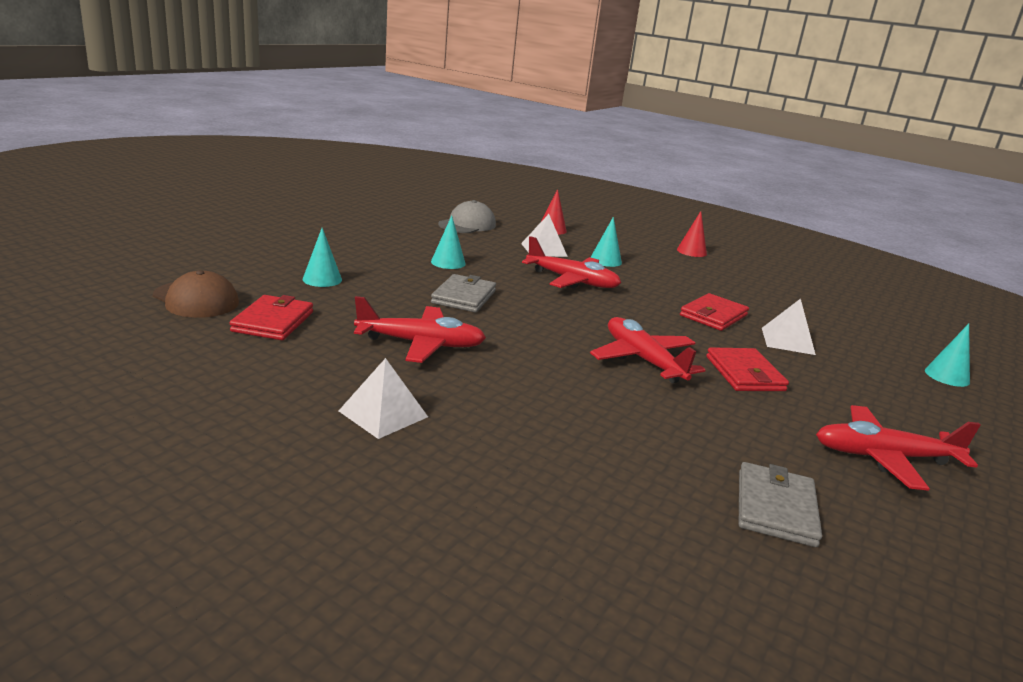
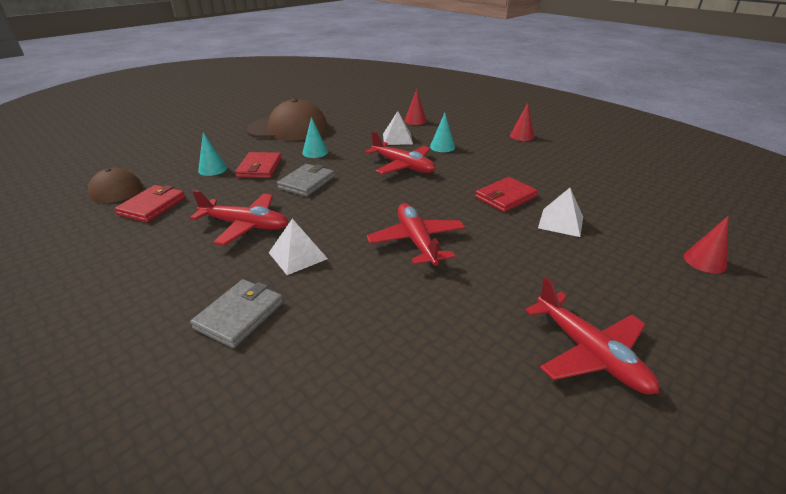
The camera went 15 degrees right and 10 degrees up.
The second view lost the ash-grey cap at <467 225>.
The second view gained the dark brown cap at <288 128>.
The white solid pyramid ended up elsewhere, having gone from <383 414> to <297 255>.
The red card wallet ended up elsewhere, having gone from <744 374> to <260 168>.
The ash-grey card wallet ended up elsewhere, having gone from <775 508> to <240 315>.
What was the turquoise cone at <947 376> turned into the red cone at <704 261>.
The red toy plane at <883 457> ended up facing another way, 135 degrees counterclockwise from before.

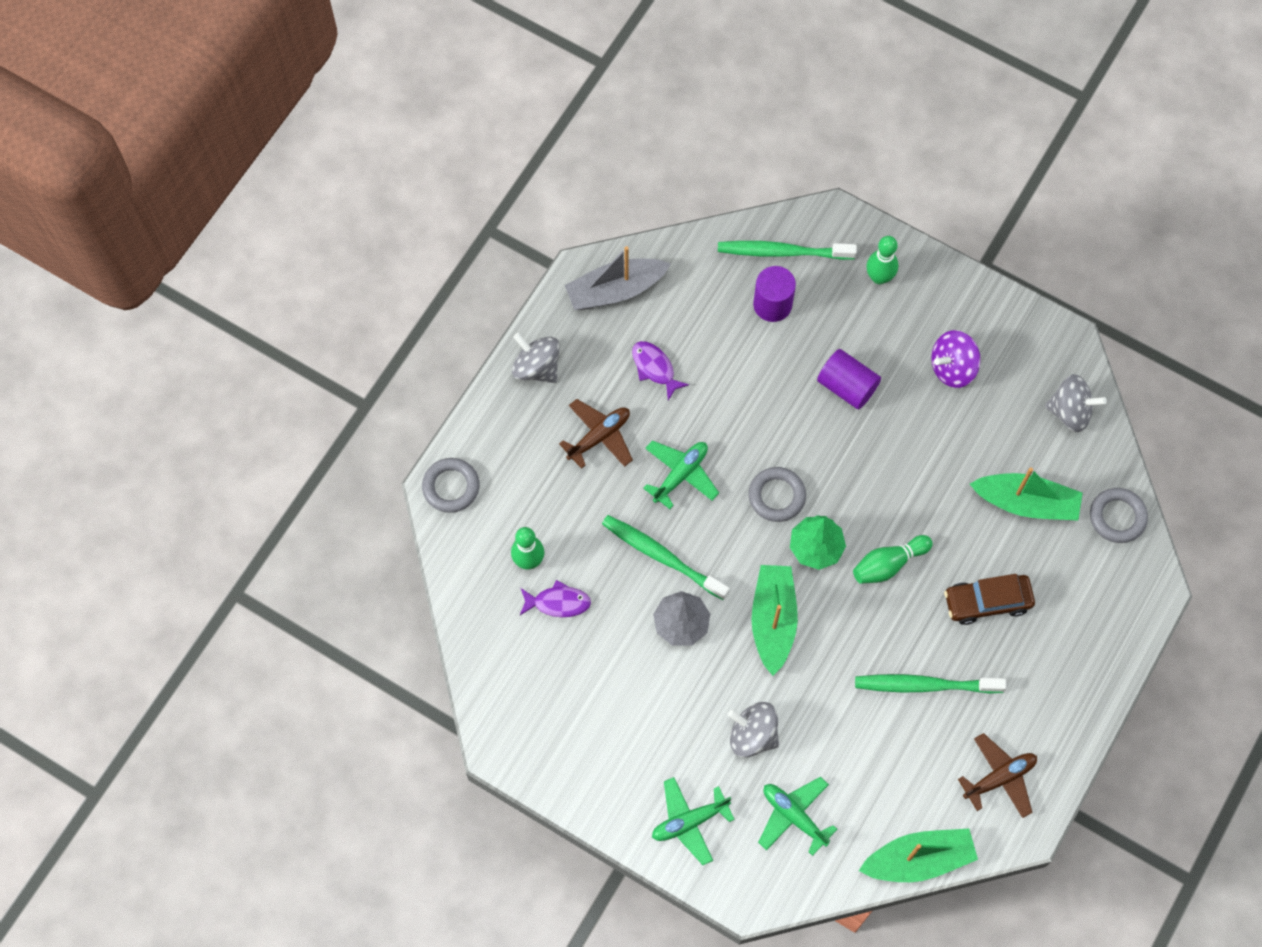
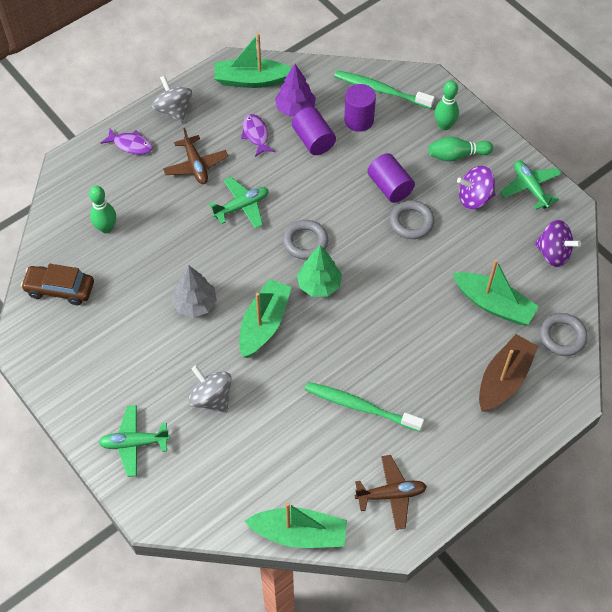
The camera went 20 degrees right and 10 degrees down.
The second view lost the emerald tooth brush at <662 557>.
The second view gained the violet tree at <295 109>.
The second view gained the violet cylinder shape at <313 140>.
The second view gained the dark brown boat at <504 379>.
The ash-grey hoop ended up elsewhere, having gone from <451 487> to <411 222>.
The violet fish ended up elsewhere, having gone from <558 602> to <131 145>.
The emerald toy plane ended up elsewhere, having gone from <794 816> to <530 188>.
The emerald bowling pin ended up elsewhere, having gone from <888 564> to <457 155>.
The dark brown automobile ended up elsewhere, having gone from <987 602> to <60 289>.
What was the ash-grey boat at <615 290> turned into the emerald boat at <251 80>.
What was the ash-grey whirligig at <1070 411> turned into the violet whirligig at <553 253>.
The dark brown toy plane at <599 437> ended up facing another way, 90 degrees clockwise from before.

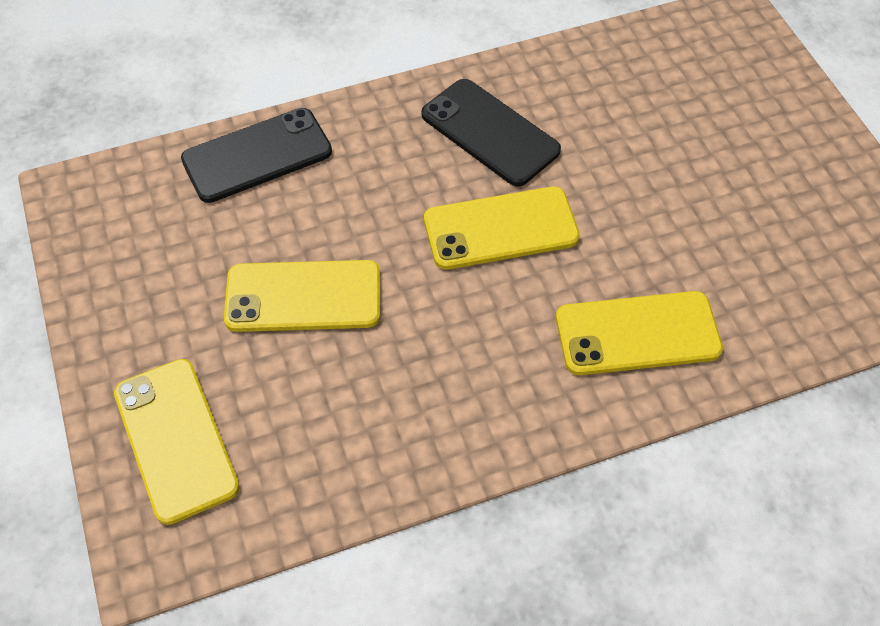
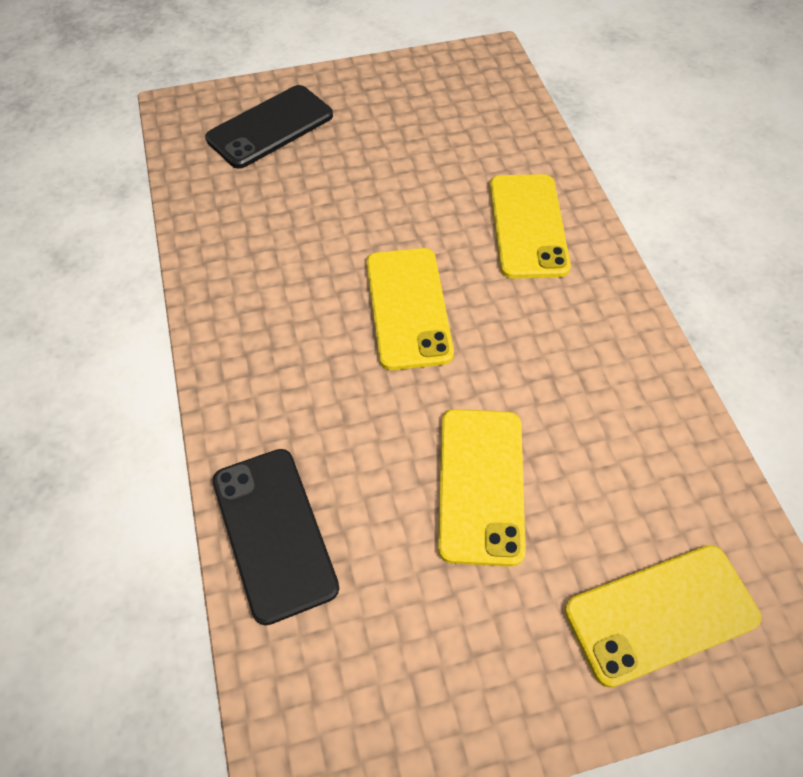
The camera went 85 degrees left and 0 degrees up.
The ebony smartphone ended up elsewhere, having gone from <489 133> to <270 127>.

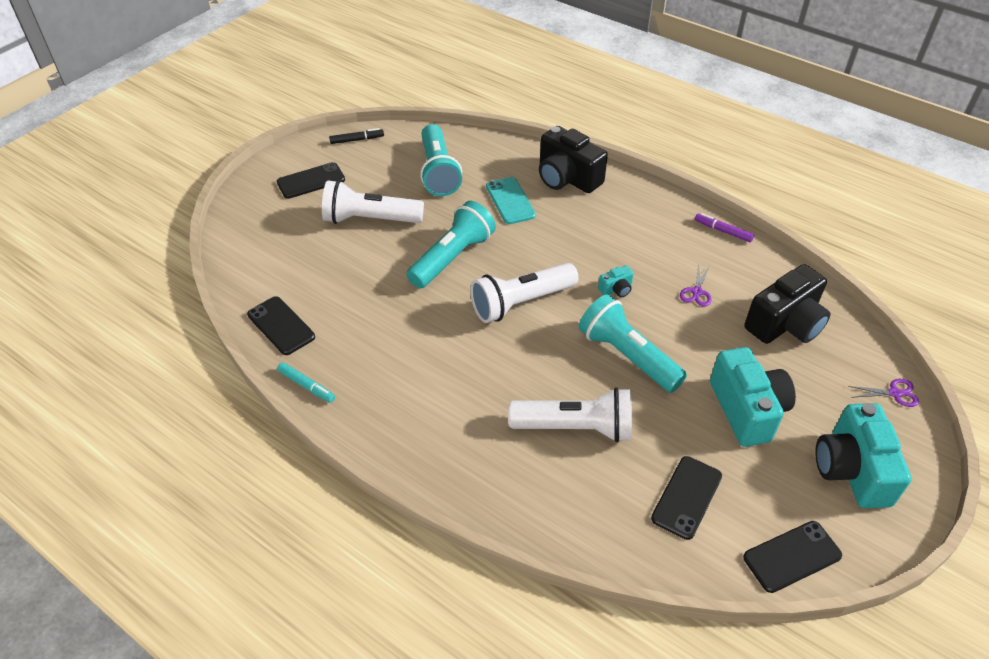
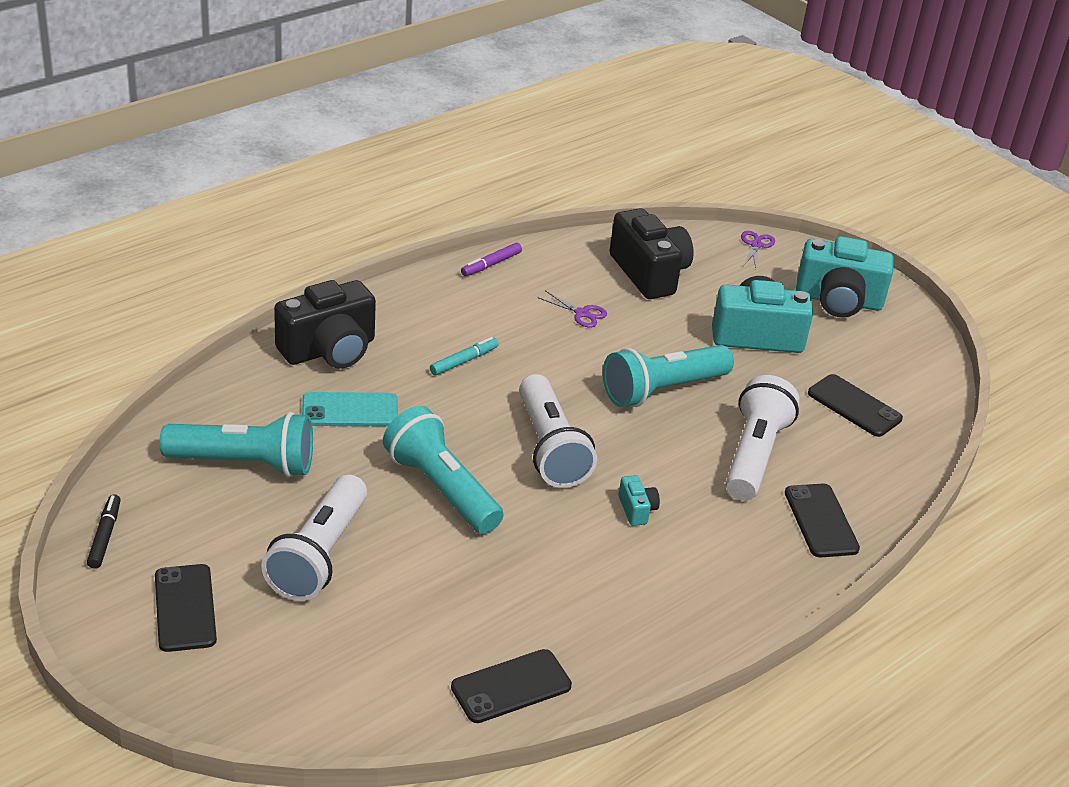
The camera went 80 degrees left and 10 degrees down.
The turquoise marker ended up elsewhere, having gone from <306 386> to <464 361>.
The turquoise compact camera ended up elsewhere, having gone from <616 289> to <637 510>.
The ebony smartphone ended up elsewhere, having gone from <792 556> to <821 521>.

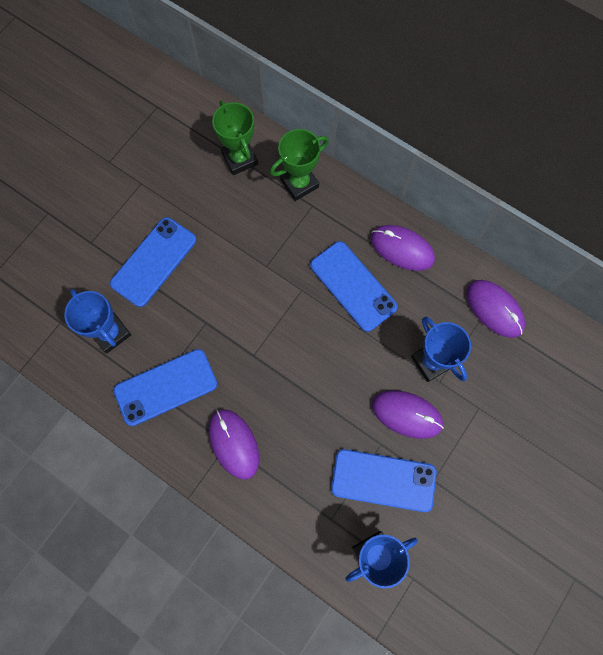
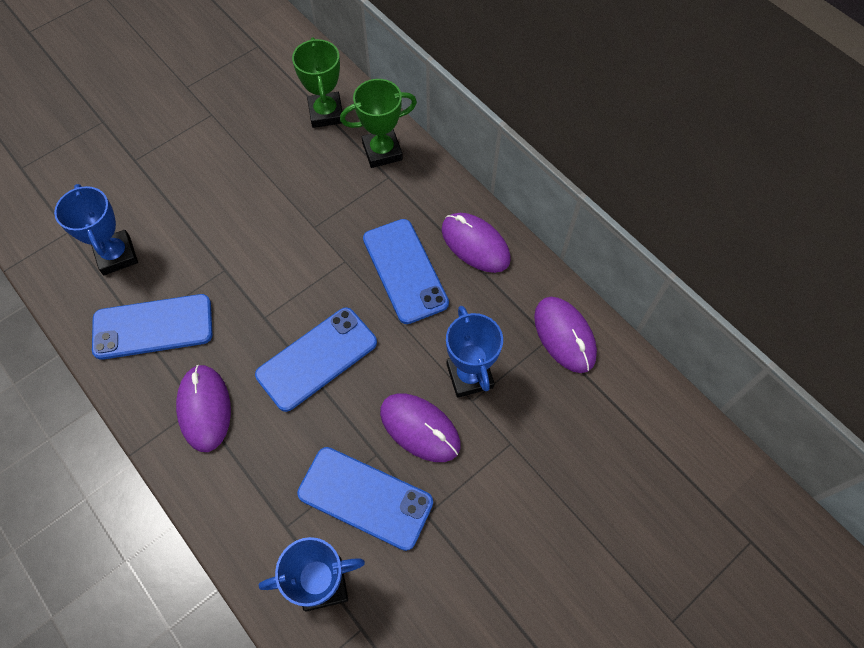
The camera went 15 degrees right and 10 degrees down.
The royal blue smartphone ended up elsewhere, having gone from <153 262> to <317 358>.

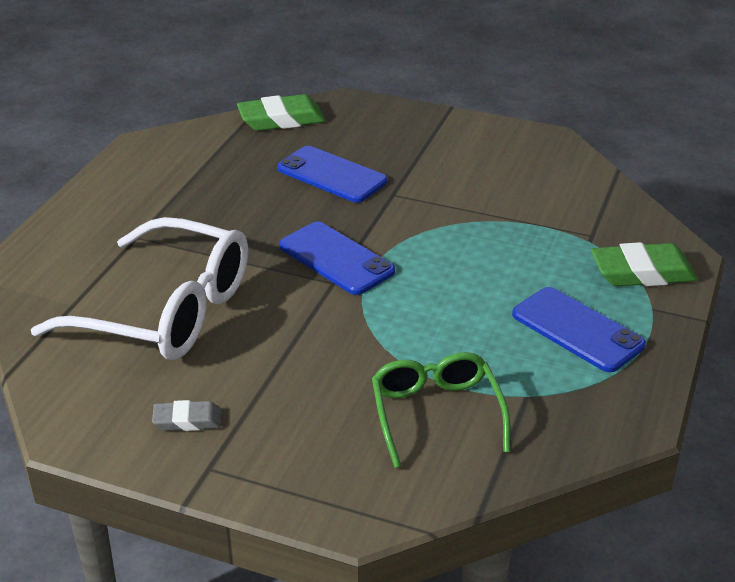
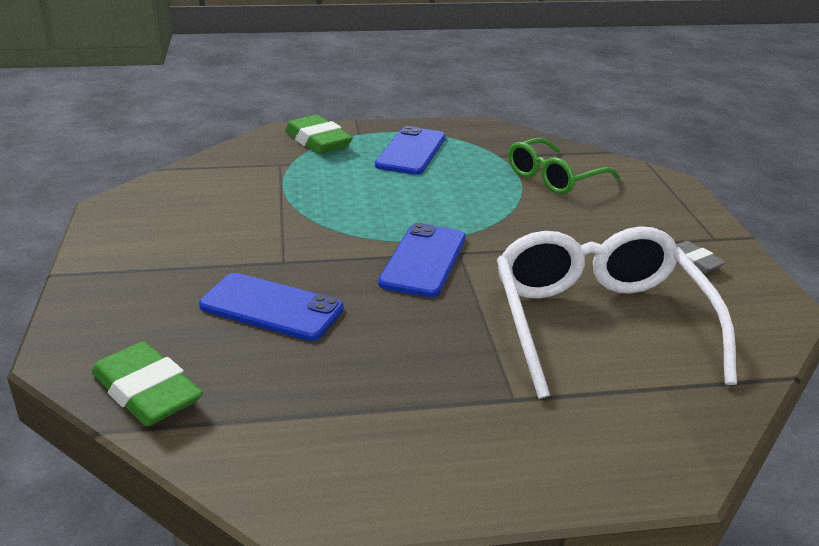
The camera went 120 degrees left and 5 degrees down.
The royal blue smartphone at <331 175> ended up facing another way, 75 degrees counterclockwise from before.

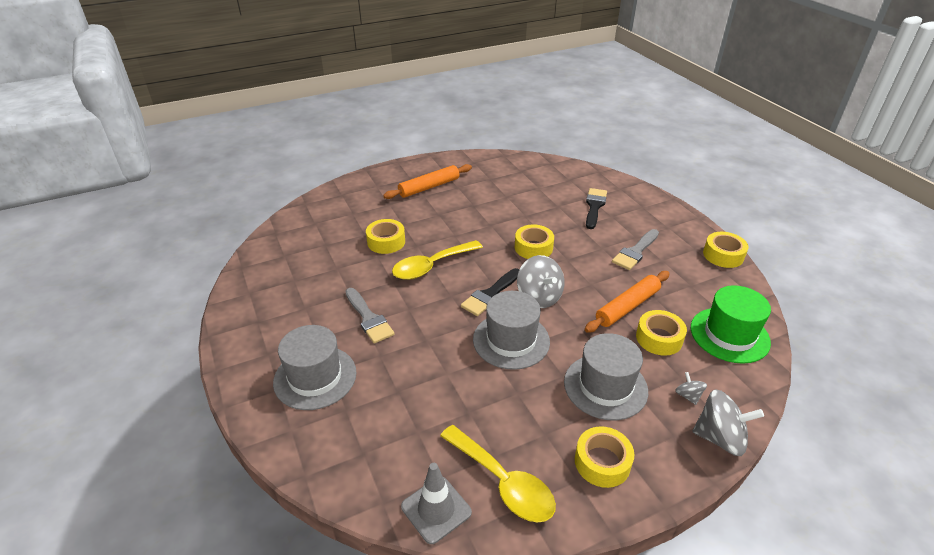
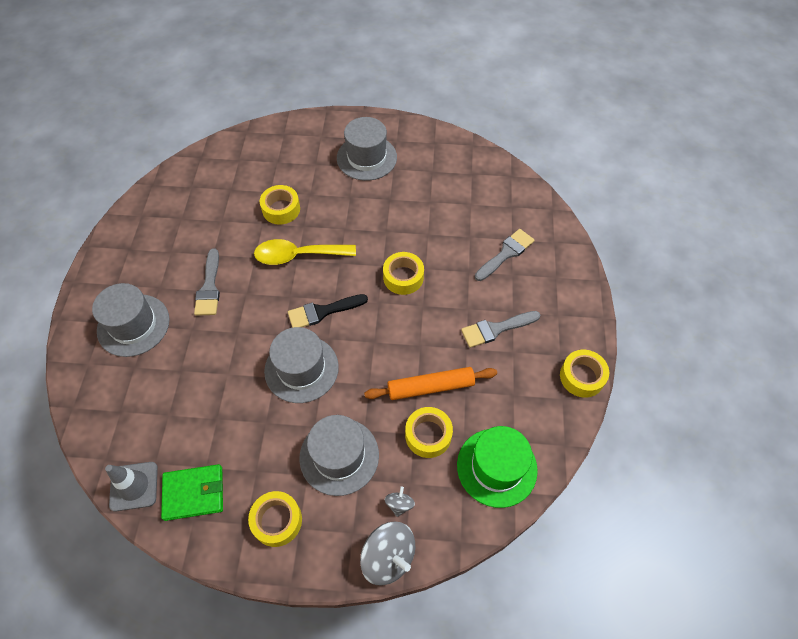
The camera went 30 degrees right and 20 degrees up.
The second view lost the ash-grey whirligig at <539 297>.
Where the orange dough roller stood at <429 187>, the ash-grey hat came to stand at <366 158>.
Where the golden tablespoon stood at <503 482>, the emerald card wallet came to stand at <194 493>.
What was the ebony brush at <594 206> turned into the ash-grey brush at <506 254>.

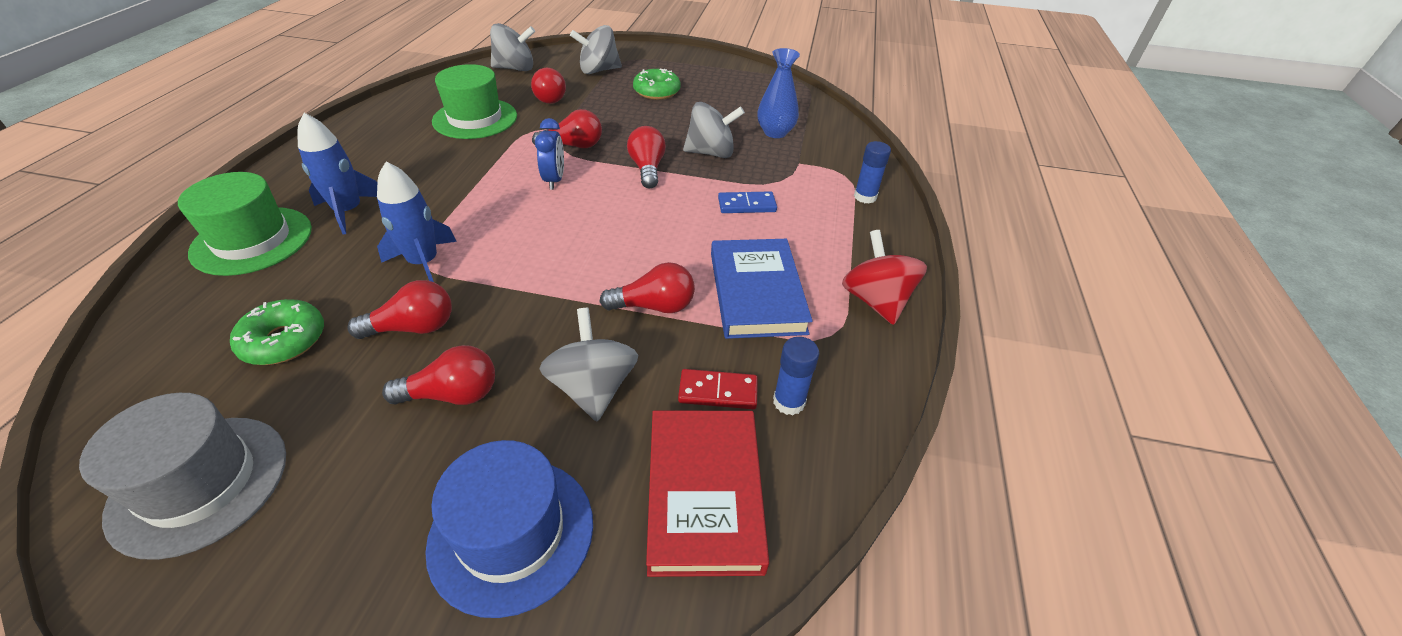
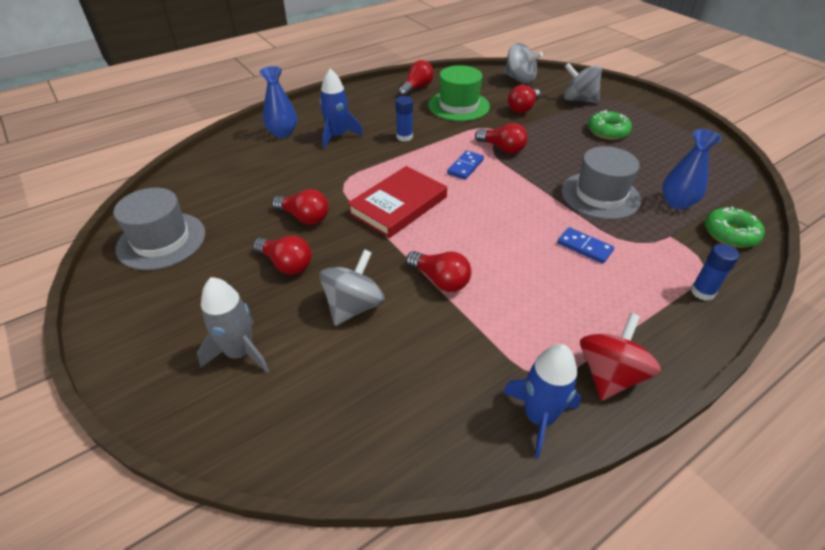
The camera went 45 degrees right and 0 degrees up.
The second view lost the red domino tile at <718 391>.
The second view lost the royal blue book at <756 292>.
The emerald glazed donut ended up elsewhere, having gone from <284 341> to <730 234>.
The royal blue toy rocket ended up elsewhere, having gone from <424 262> to <538 417>.
The red lightbulb ended up elsewhere, having gone from <647 169> to <416 88>.
The red book ended up elsewhere, having gone from <704 493> to <398 205>.
The royal blue glue ended up elsewhere, having gone from <789 402> to <404 137>.
Where the emerald hat stood at <252 240>, the royal blue flower vase came to stand at <283 133>.
Where the royal blue hat stood at <511 533>, the ash-grey toy rocket came to stand at <240 353>.
Where the royal blue clock stood at <554 180>, the royal blue domino tile came to stand at <465 167>.
Where the ash-grey whirligig stood at <711 153>, the ash-grey hat came to stand at <600 195>.

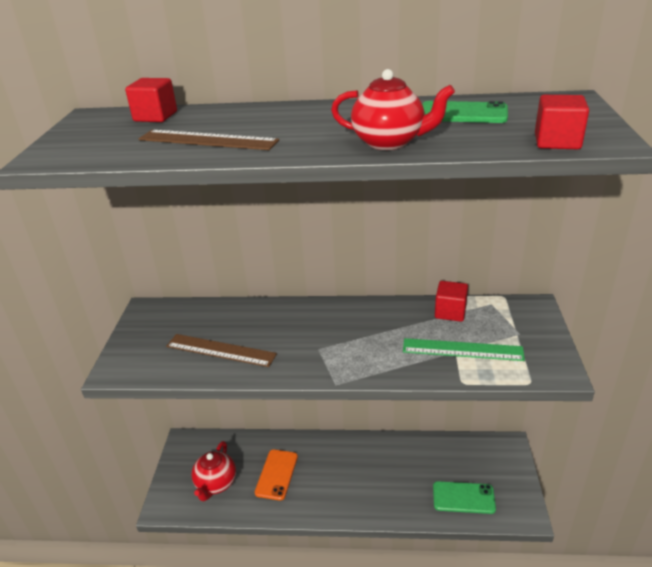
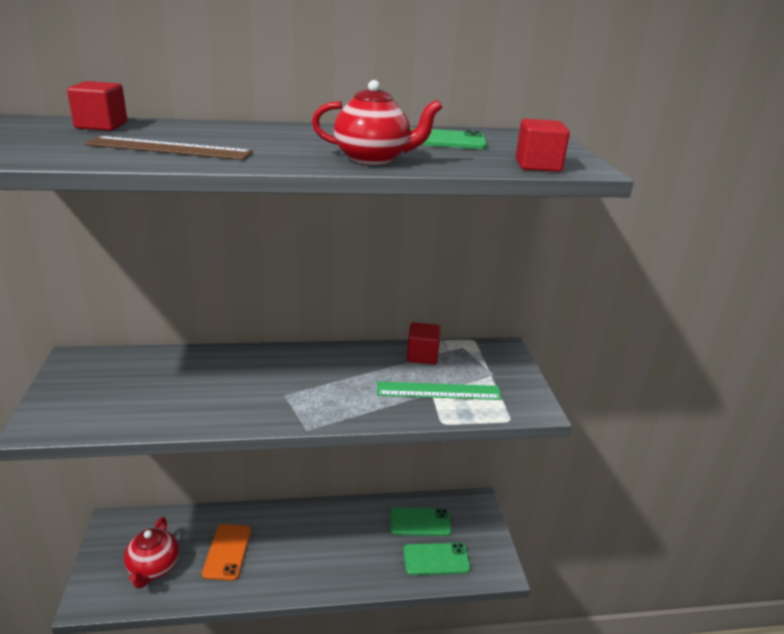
The camera went 15 degrees left and 5 degrees down.
The second view lost the dark brown ruler at <220 350>.
The second view gained the emerald smartphone at <420 522>.

